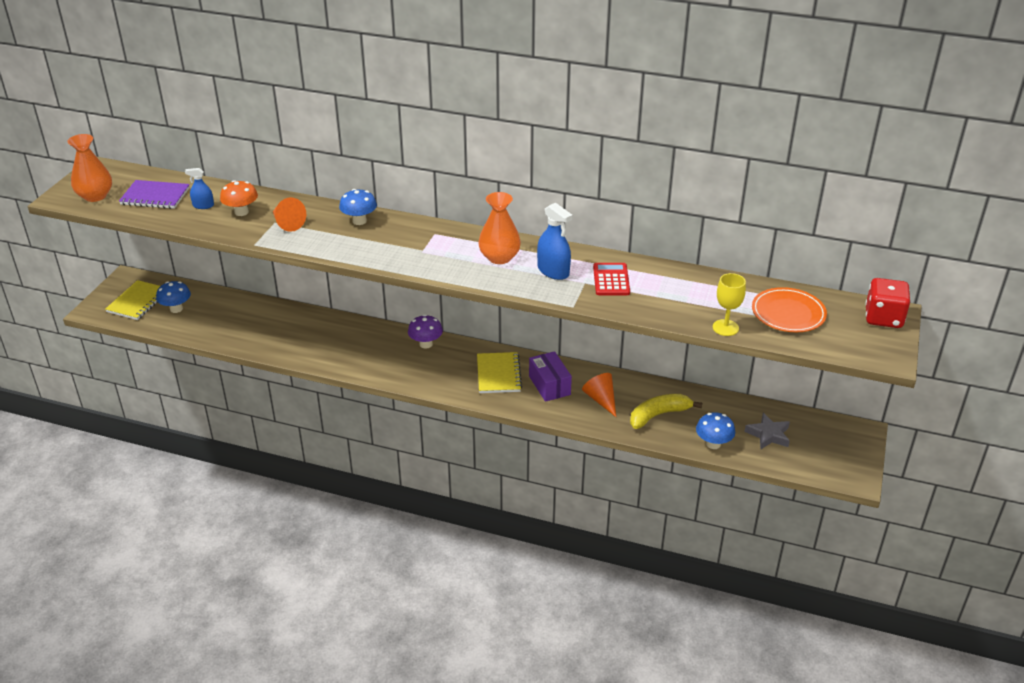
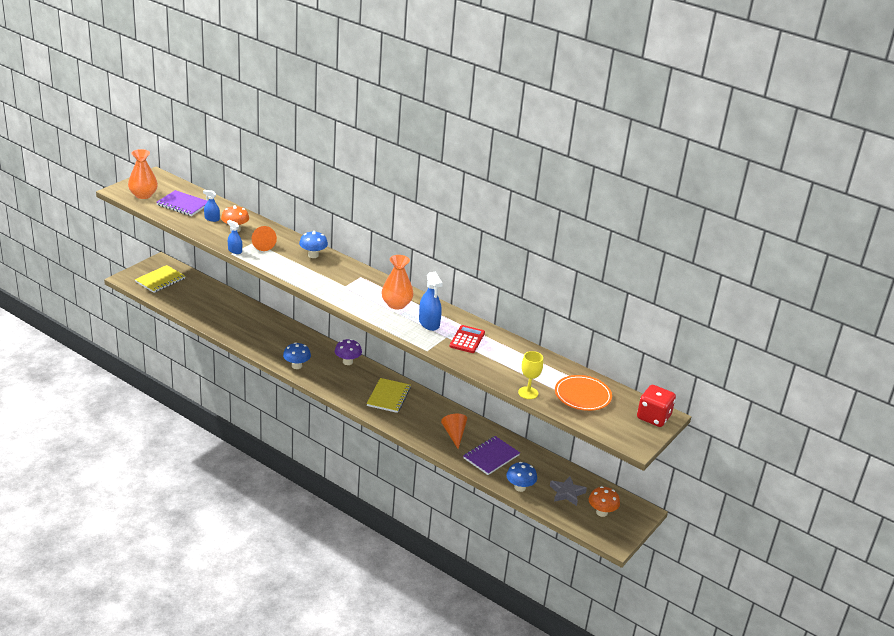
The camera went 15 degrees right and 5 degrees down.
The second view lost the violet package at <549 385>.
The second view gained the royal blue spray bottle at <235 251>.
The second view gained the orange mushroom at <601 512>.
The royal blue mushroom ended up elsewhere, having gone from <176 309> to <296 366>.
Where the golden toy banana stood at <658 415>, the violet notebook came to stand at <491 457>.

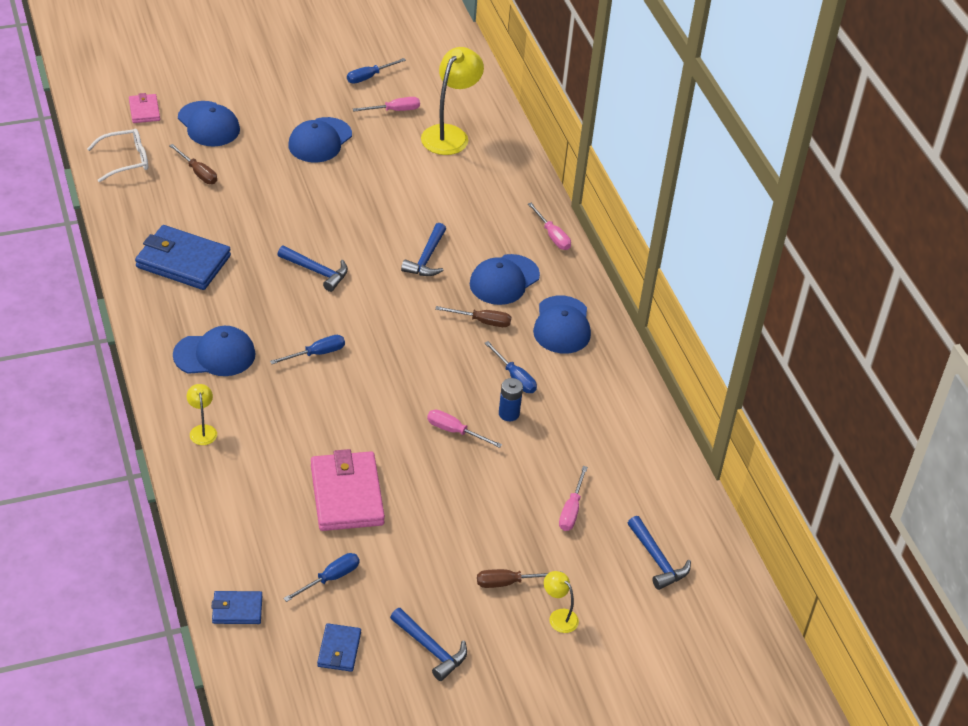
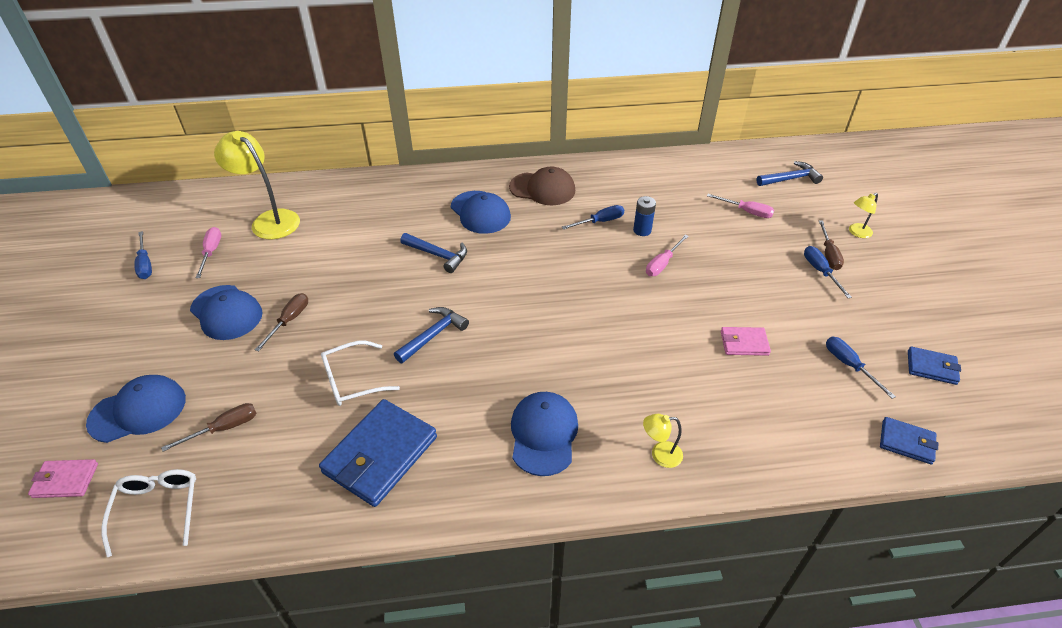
The camera went 75 degrees left and 0 degrees up.
The second view lost the royal blue carpenter's hammer at <430 649>.
The second view lost the rosy flat screwdriver at <552 236>.
The second view gained the white eyeglasses at <352 380>.
The royal blue flat screwdriver ended up elsewhere, having gone from <317 354> to <820 271>.
The dark brown flat screwdriver ended up elsewhere, having gone from <482 321> to <289 320>.
What was the royal blue cap at <562 325> turned into the dark brown cap at <542 189>.
The royal blue card wallet at <237 610> ended up facing another way, 75 degrees counterclockwise from before.
The size of the rosy card wallet at <346 495> changed by a factor of 0.52.

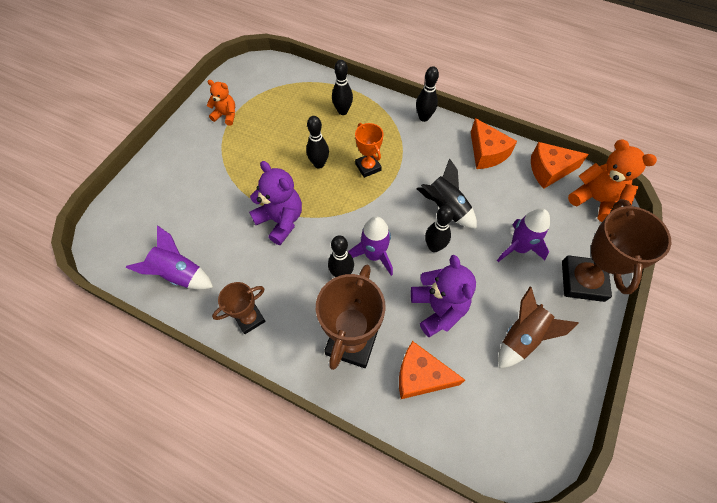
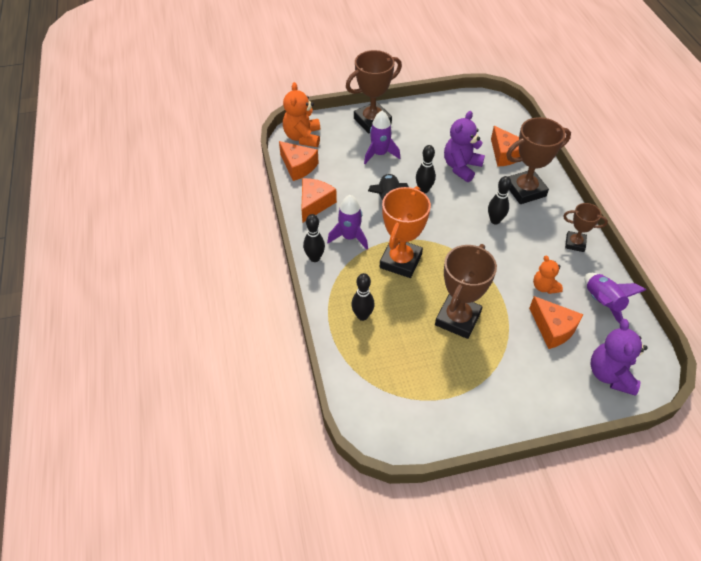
The camera went 130 degrees left and 10 degrees down.
The second view lost the ebony bowling pin at <319 164>.
The second view lost the dark brown toy rocket at <522 337>.
The second view gained the dark brown trophy at <457 319>.
The second view gained the orange cheese wedge at <553 329>.
The orange teddy ended up elsewhere, having gone from <226 115> to <544 287>.
The violet teddy ended up elsewhere, having gone from <280 220> to <610 374>.
The violet toy rocket ended up elsewhere, having gone from <374 255> to <349 237>.
The size of the orange trophy at <368 167> changed by a factor of 1.76.

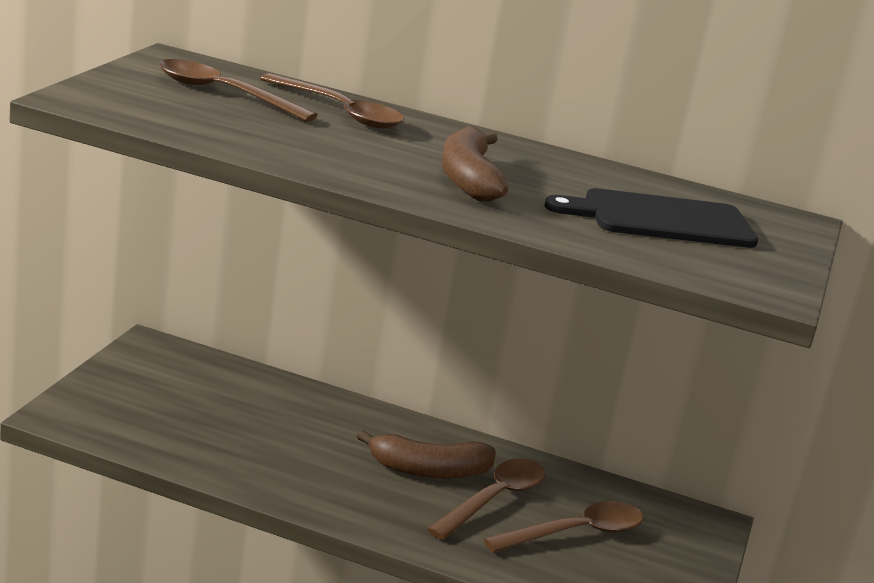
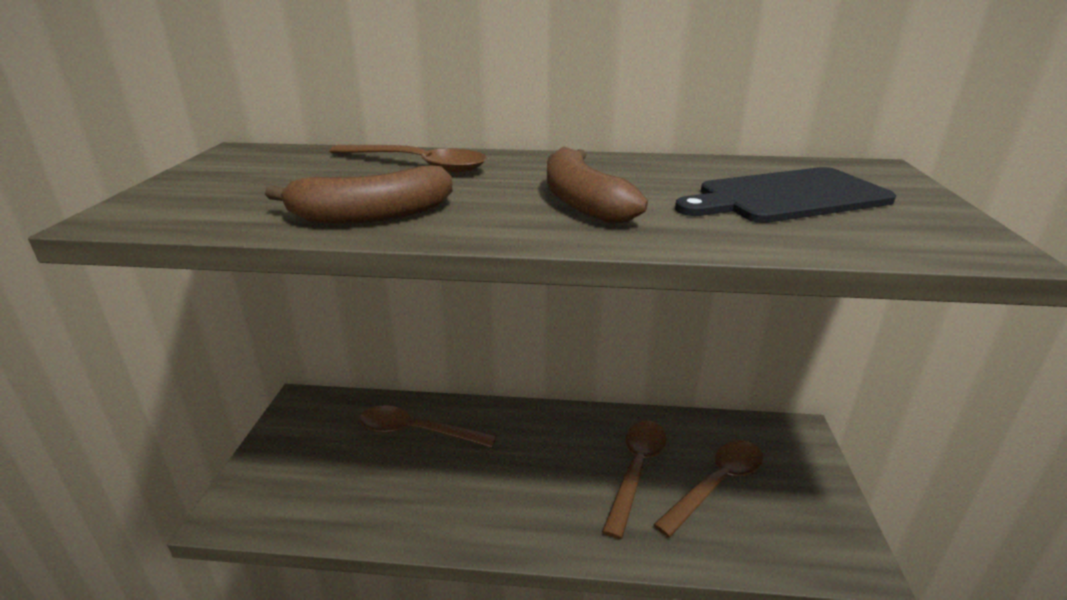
The camera went 10 degrees left and 5 degrees up.
The dark brown tablespoon ended up elsewhere, having gone from <224 94> to <417 431>.
The dark brown toy banana ended up elsewhere, having gone from <429 470> to <372 215>.

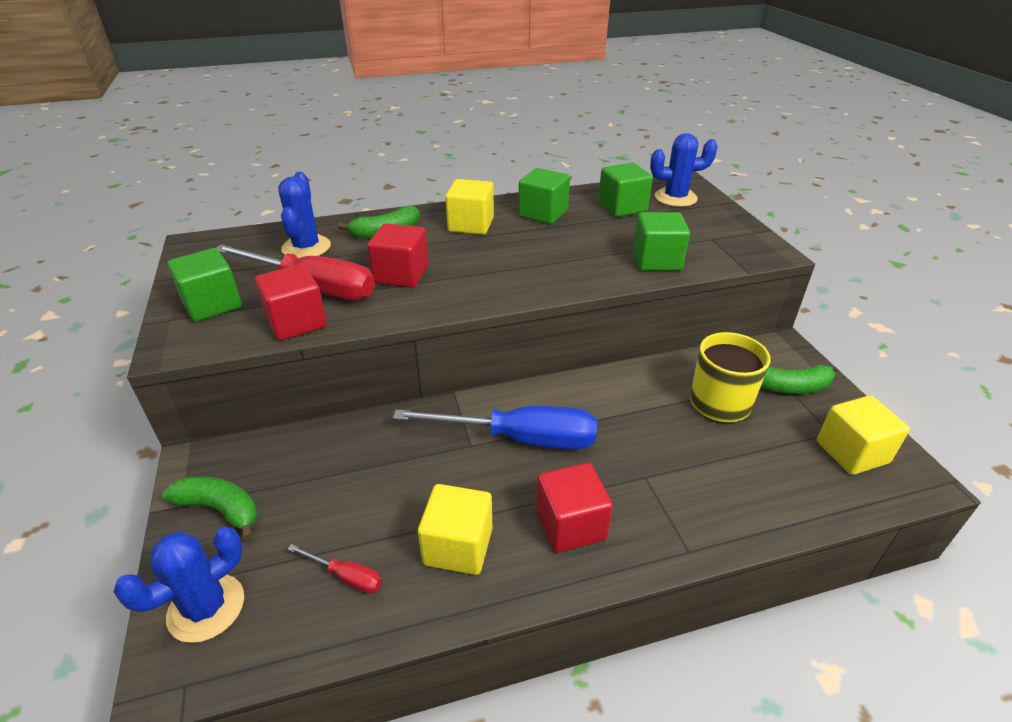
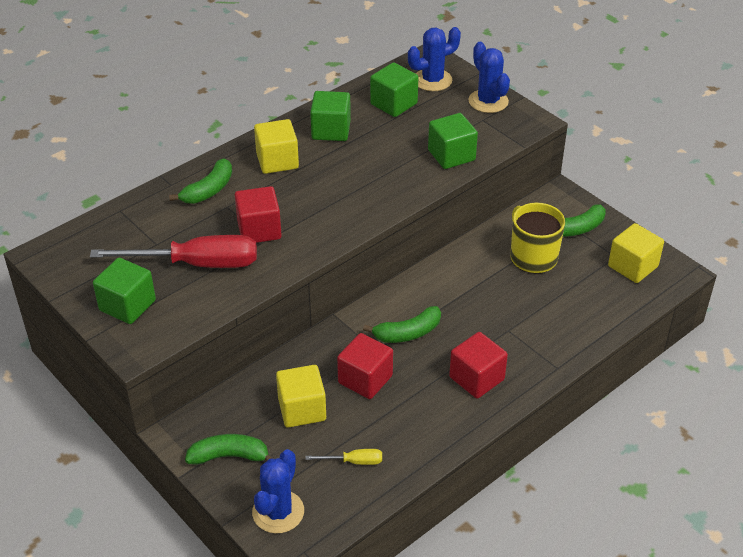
The camera went 25 degrees left and 5 degrees up.
The red block ended up elsewhere, having gone from <296 322> to <365 379>.
The royal blue saguaro cactus ended up elsewhere, having gone from <306 247> to <488 101>.
The golden block ended up elsewhere, having gone from <458 546> to <302 409>.
Where the royal blue flat screwdriver stood at <520 439>, the emerald toy banana came to stand at <408 333>.
What was the red flat screwdriver at <346 576> turned into the golden flat screwdriver at <354 461>.

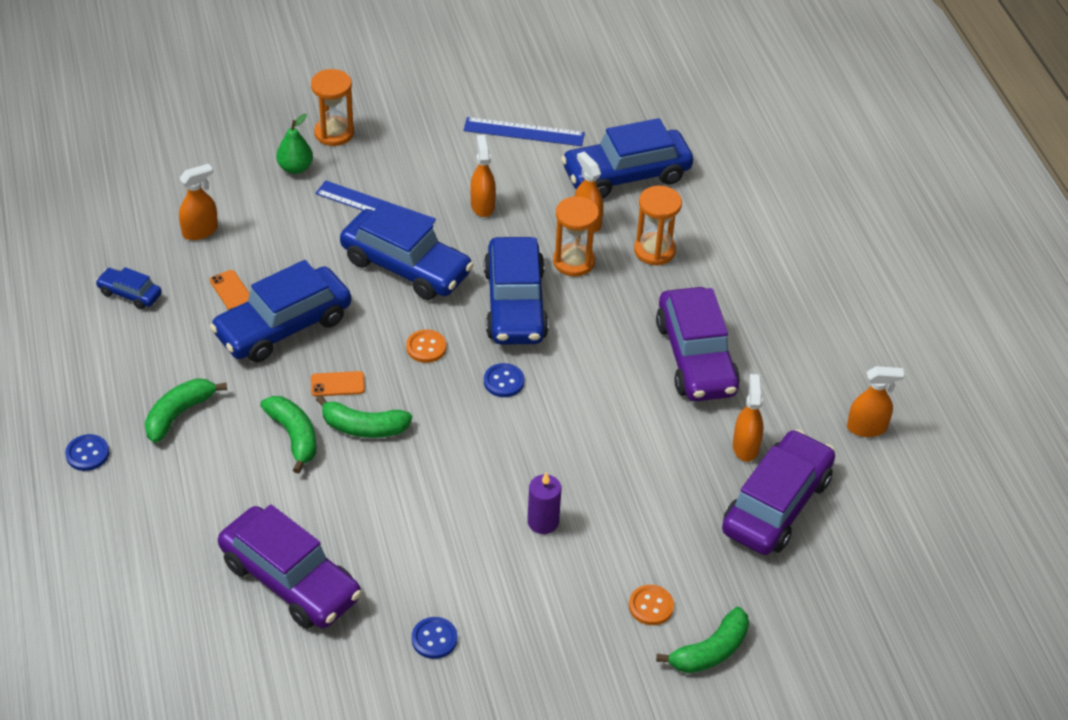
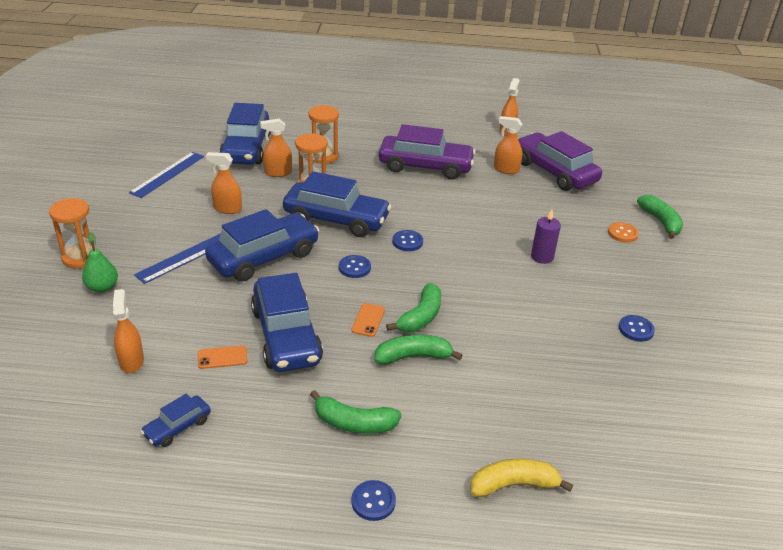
The camera went 70 degrees left and 10 degrees down.
The second view lost the violet automobile at <290 580>.
The second view gained the golden toy banana at <513 485>.
What was the orange button at <426 347> turned into the royal blue button at <354 268>.
The emerald toy banana at <179 414> ended up facing another way, 45 degrees counterclockwise from before.

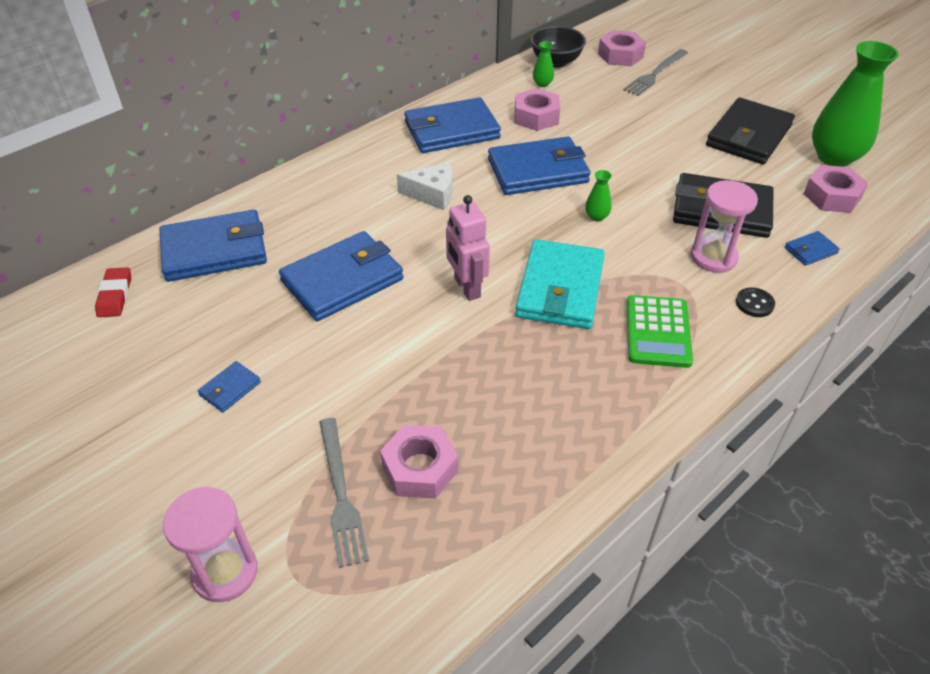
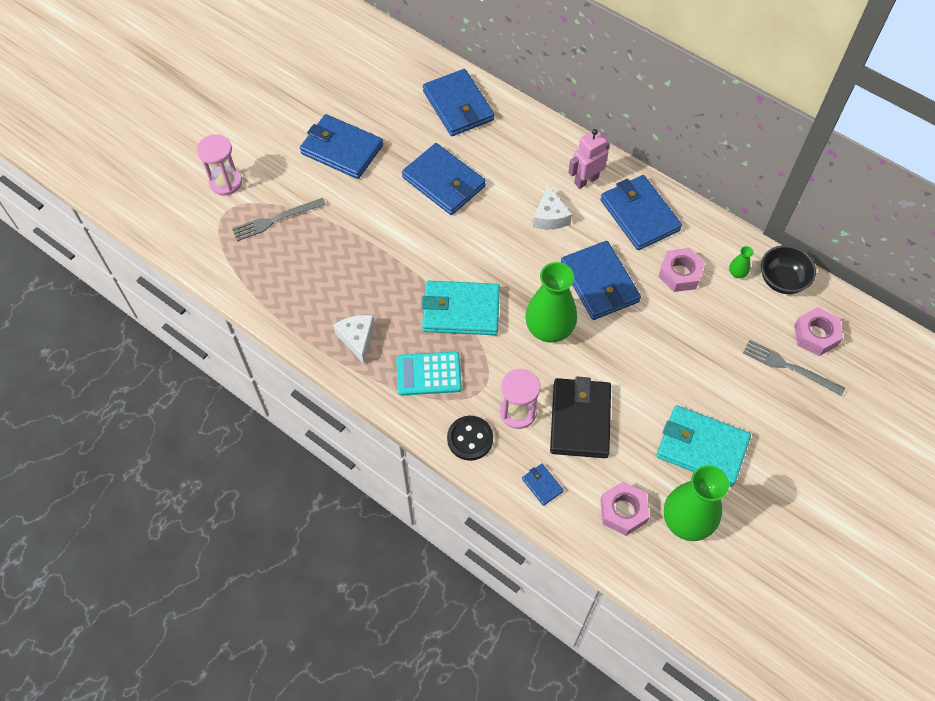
The camera went 80 degrees right and 15 degrees up.
The second view lost the red eraser at <115 295>.
The second view lost the rosy hexagon nut at <420 468>.
The second view gained the white cheese wedge at <357 338>.
The rosy robot ended up elsewhere, having gone from <466 288> to <586 180>.
What was the emerald pocket calculator at <658 332> turned into the turquoise pocket calculator at <428 374>.
What was the ebony card wallet at <748 136> turned into the turquoise card wallet at <701 447>.
The size of the royal blue card wallet at <230 389> changed by a factor of 2.28.
The size of the emerald flower vase at <596 216> changed by a factor of 2.43.
The size of the ebony button at <754 303> changed by a factor of 1.62.

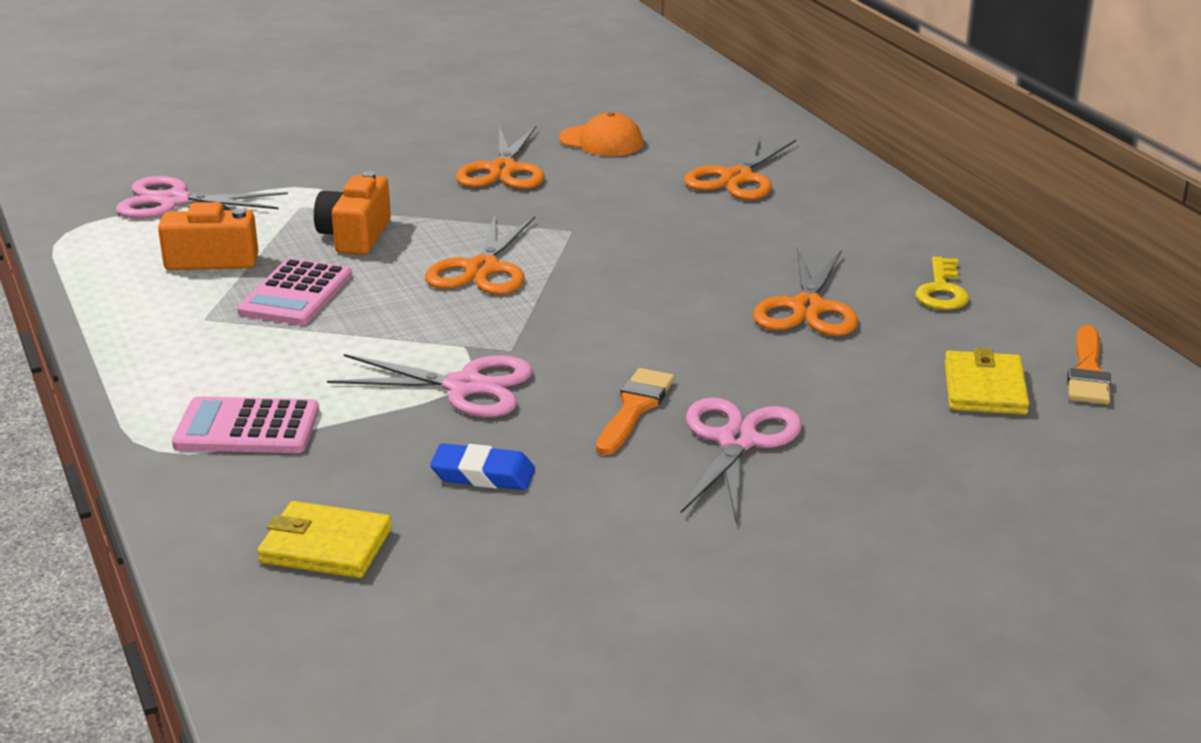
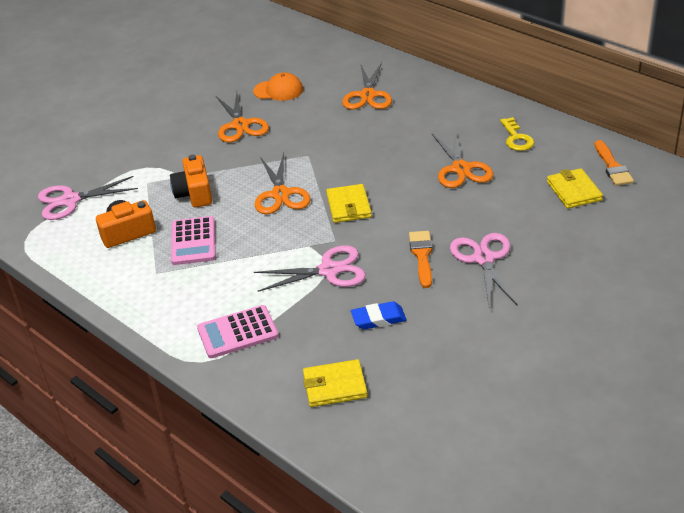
The camera went 20 degrees left and 10 degrees up.
The second view gained the golden card wallet at <349 206>.

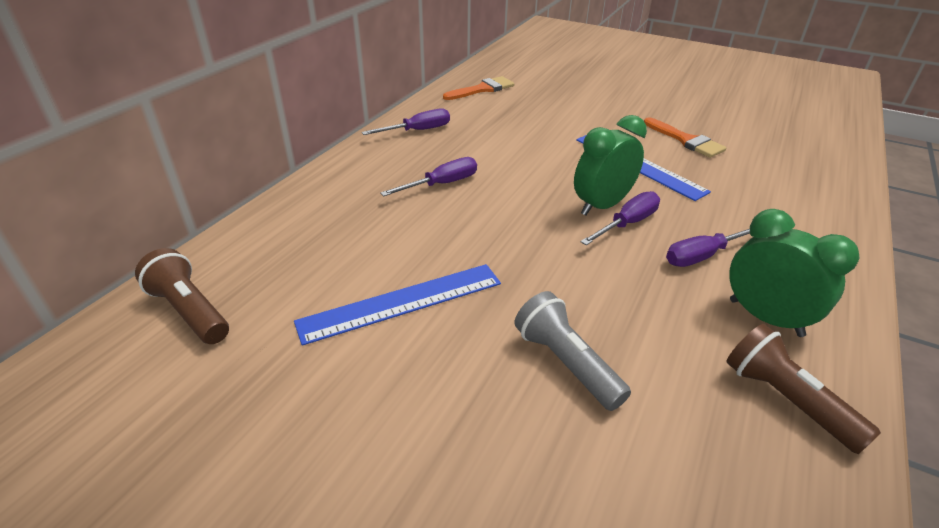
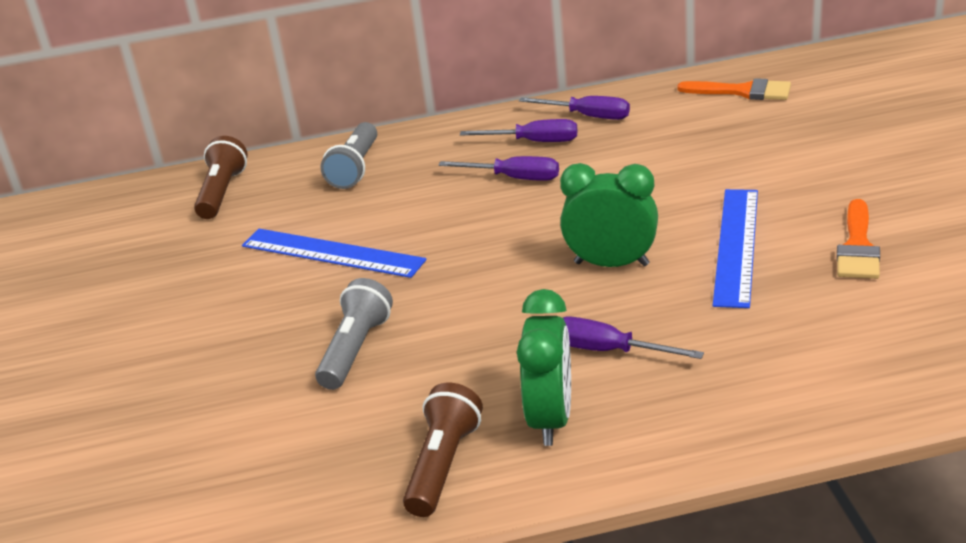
The camera went 55 degrees right and 5 degrees down.
The second view gained the ash-grey pocket torch at <355 168>.
The violet flat screwdriver ended up elsewhere, having gone from <627 224> to <534 142>.

